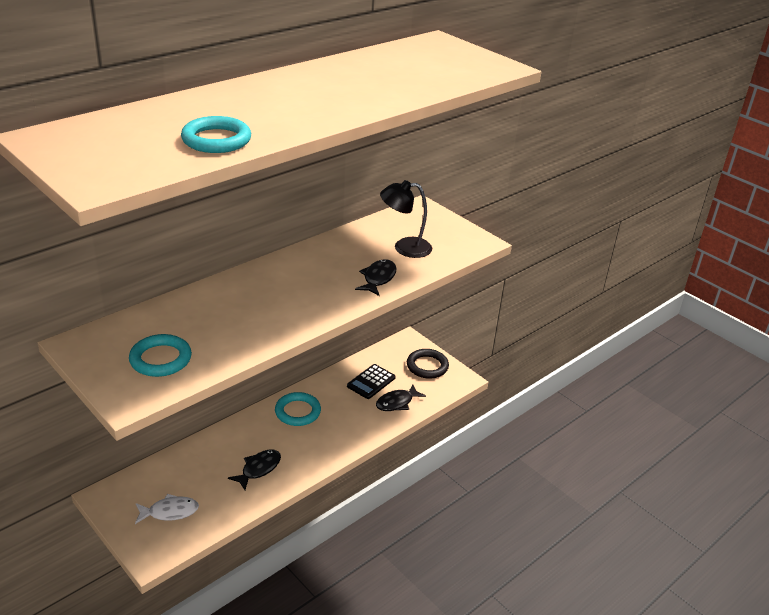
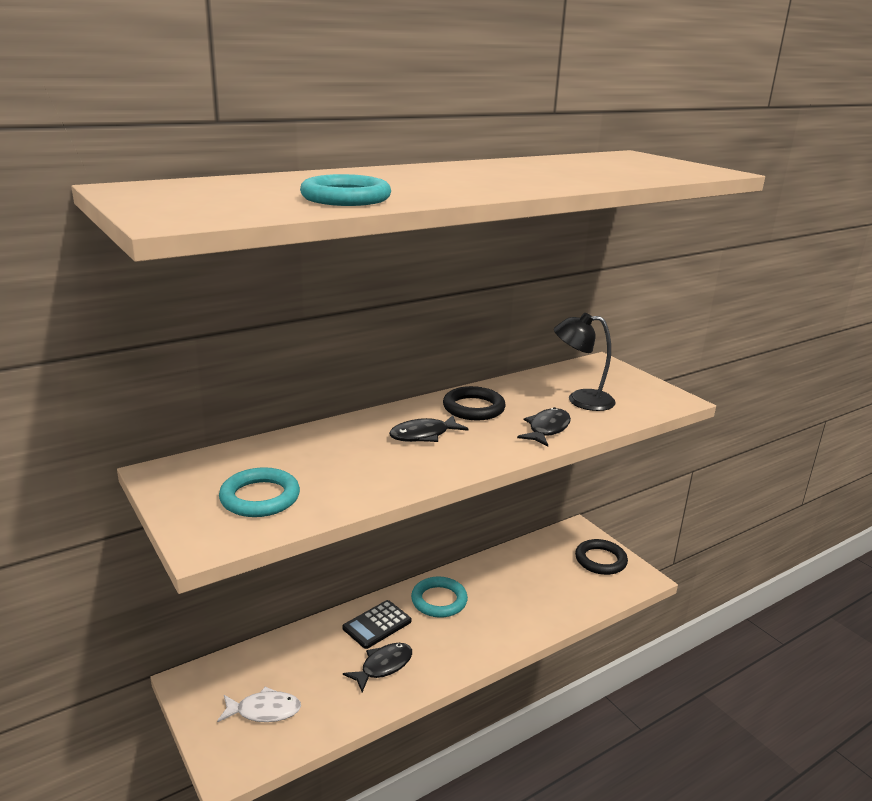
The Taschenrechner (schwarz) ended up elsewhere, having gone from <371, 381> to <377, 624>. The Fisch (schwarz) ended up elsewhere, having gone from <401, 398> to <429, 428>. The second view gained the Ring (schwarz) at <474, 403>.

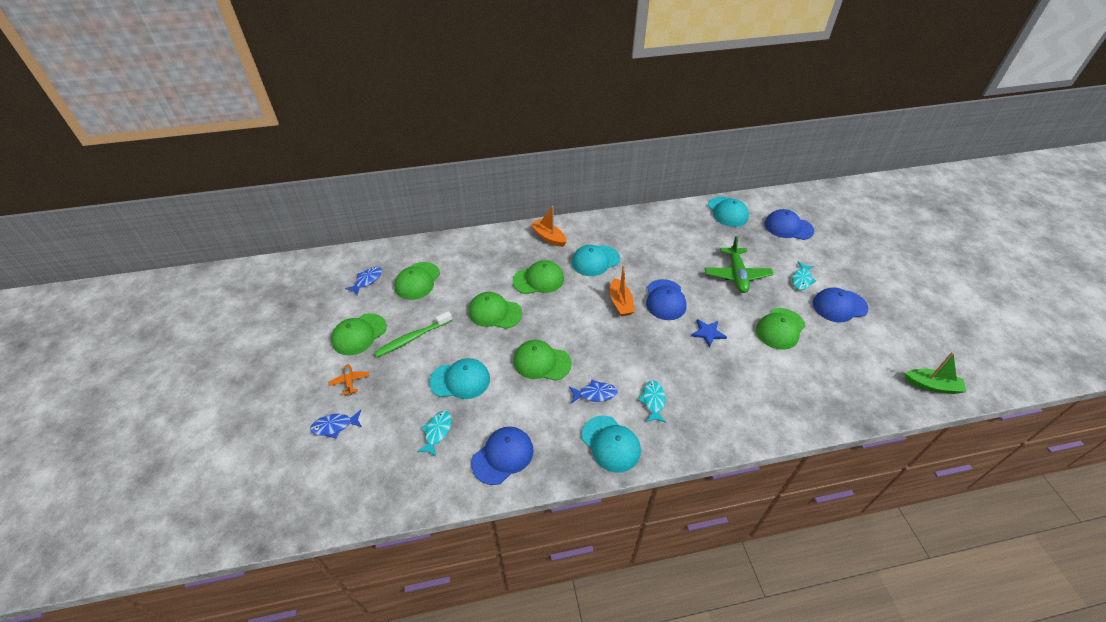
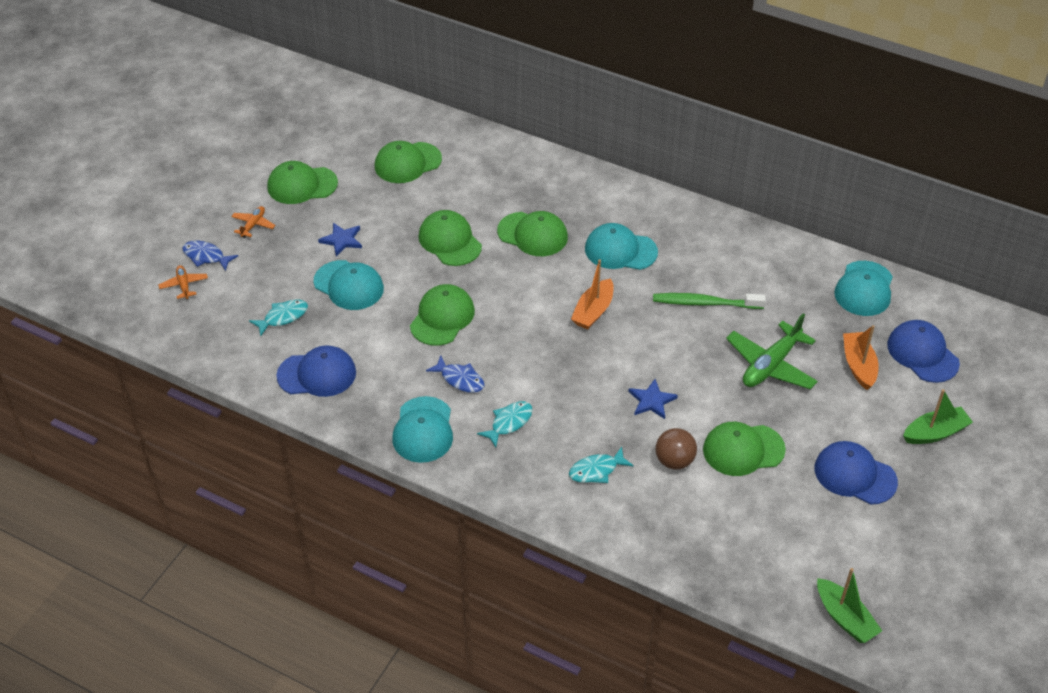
The second view lost the Fisch (blau) at <363, 281>. The Zahnbürste (grün) ended up elsewhere, having gone from <413, 334> to <709, 301>. The Kappe (grün) at <542, 360> ended up facing another way, 60 degrees clockwise from before. The Boot (orange) ended up elsewhere, having gone from <549, 226> to <861, 357>. The second view lost the Kappe (blau) at <666, 299>. The Fisch (türkis) ended up elsewhere, having gone from <804, 275> to <601, 465>. The second view gained the Flugzeug (orange) at <183, 282>. The second view gained the Stern (blau) at <340, 240>. The second view gained the Ball (braun) at <676, 449>. The second view gained the Boot (grün) at <938, 416>.

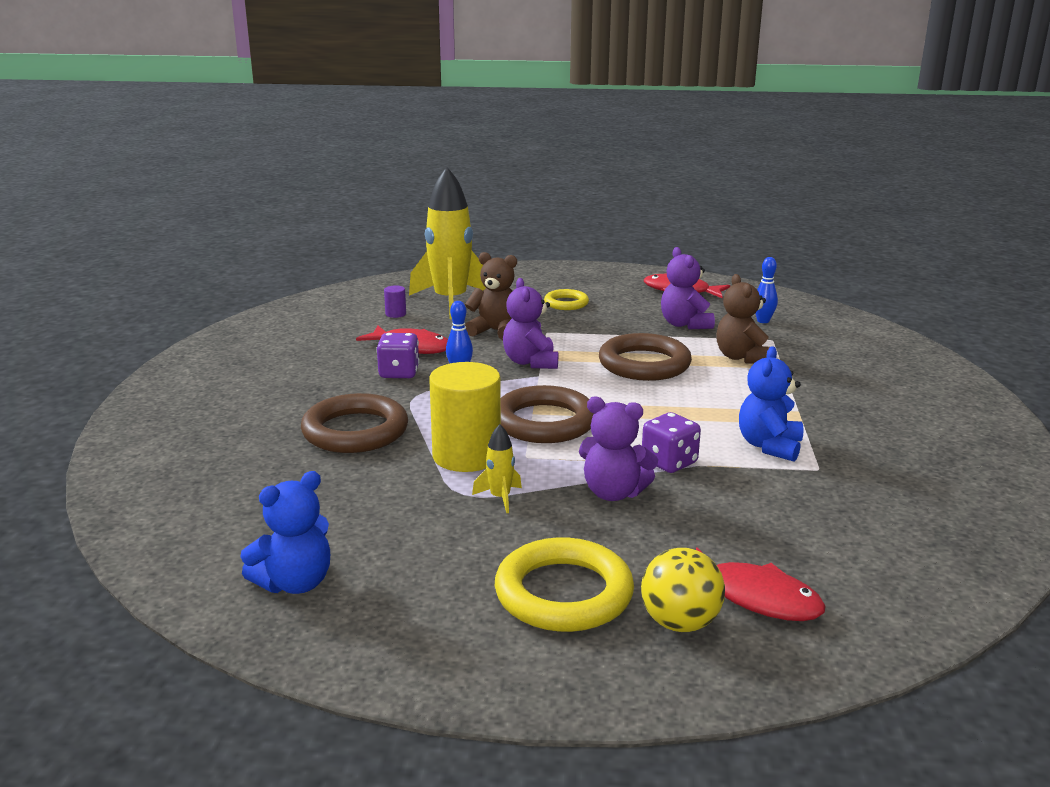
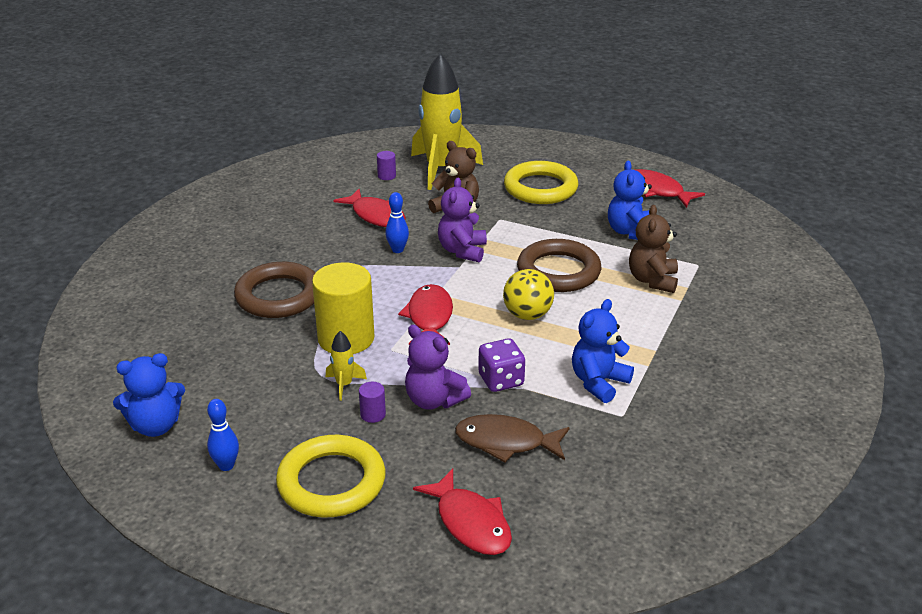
The second view lost the Spielwürfel (lila) at <397, 355>. Where the Ring (braun) stood at <547, 414>, the Fisch (rot) came to stand at <425, 314>. The size of the Ring (gelb) at <566, 299> changed by a factor of 1.79. The Ball (gelb) ended up elsewhere, having gone from <683, 590> to <528, 294>. What was the Teddybär (lila) at <688, 288> turned into the Teddybär (blau) at <630, 200>. The Bowlingkegel (blau) ended up elsewhere, having gone from <766, 290> to <223, 435>. The second view gained the Vollzylinder (lila) at <372, 402>. The second view gained the Fisch (braun) at <512, 438>.

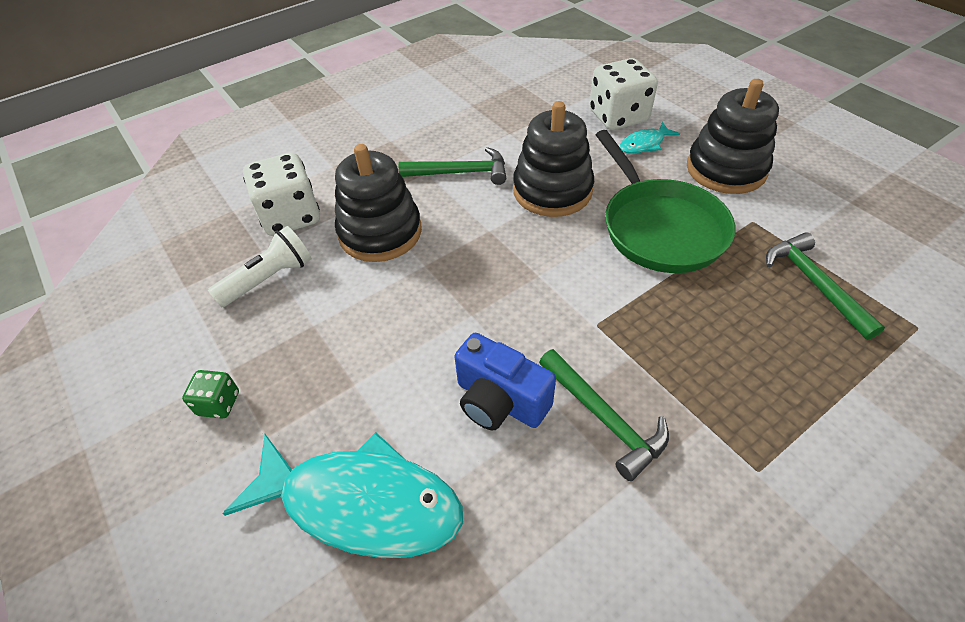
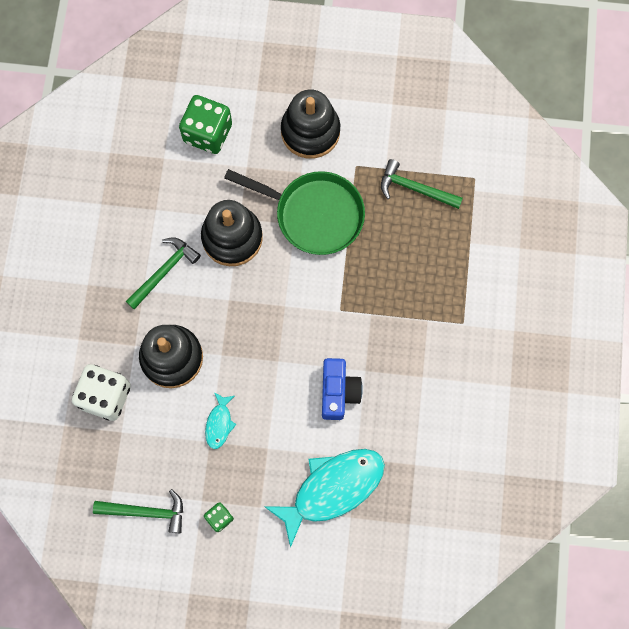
The second view lost the Taschenlampe (weiß) at <260, 266>. The Kamera (blau) at <505, 381> ended up facing another way, 75 degrees counterclockwise from before. The Hammer (grün) ended up elsewhere, having gone from <604, 415> to <138, 511>. What was the Spielwürfel (weiß) at <623, 94> turned into the Spielwürfel (grün) at <205, 124>. The Fisch (türkis) ended up elsewhere, having gone from <650, 138> to <221, 420>.

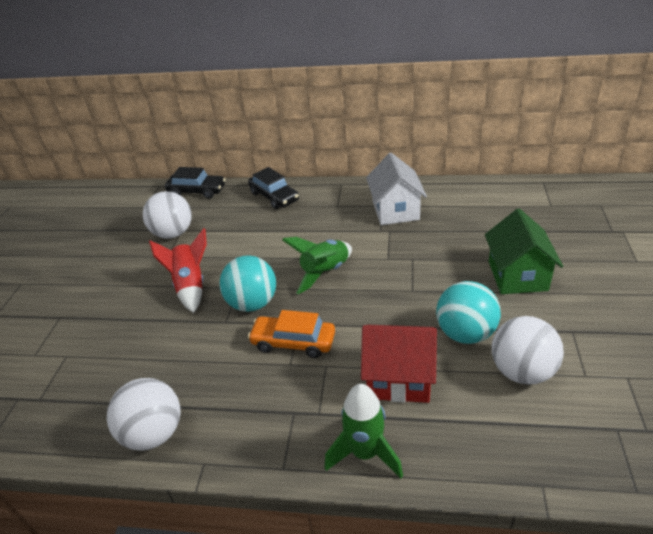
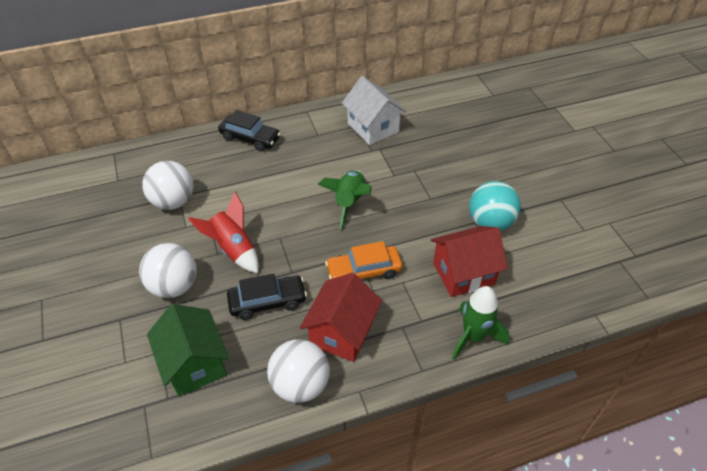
The Auto (schwarz) ended up elsewhere, having gone from <195, 183> to <267, 296>. The second view lost the Ball (türkis) at <247, 283>. The Haus (grün) ended up elsewhere, having gone from <524, 251> to <188, 350>. The Ball (weiß) ended up elsewhere, having gone from <528, 350> to <168, 270>. The second view gained the Haus (rot) at <341, 317>.

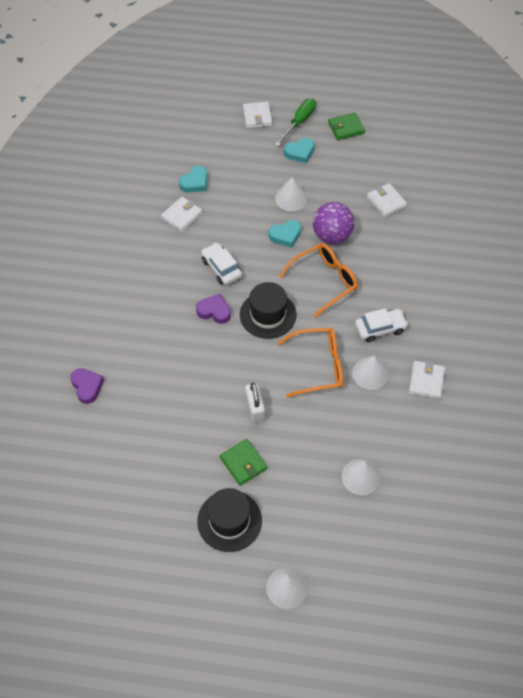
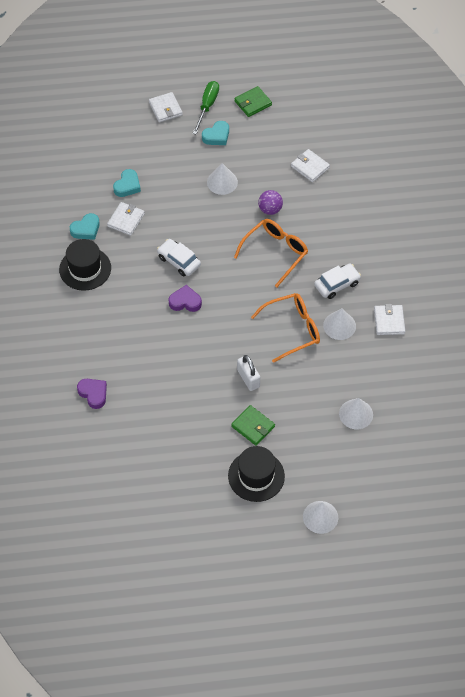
The Hut (schwarz) ended up elsewhere, having gone from <268, 310> to <85, 265>. The Herz (türkis) ended up elsewhere, having gone from <285, 234> to <85, 226>. The size of the Ball (lila) at <334, 223> changed by a factor of 0.63.

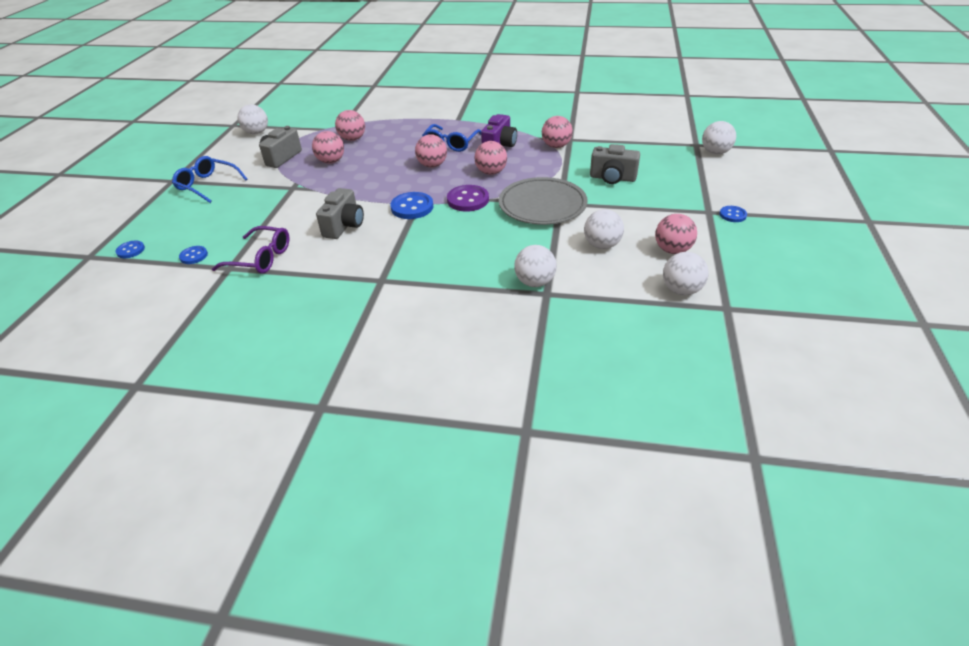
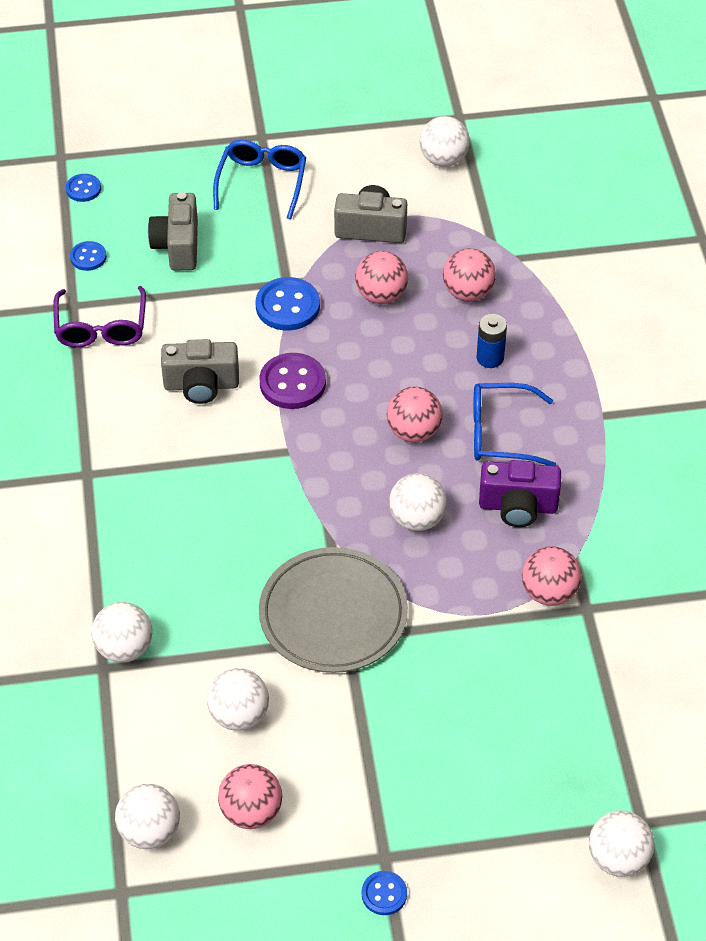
The Knopf (blau) ended up elsewhere, having gone from <411, 205> to <287, 304>. The Knopf (lila) ended up elsewhere, having gone from <468, 198> to <292, 381>. What was the Ball (rosa) at <490, 158> turned into the Ball (weiß) at <418, 502>. The Kamera (grau) ended up elsewhere, having gone from <615, 164> to <173, 231>. The second view gained the Batterie (blau) at <491, 341>.

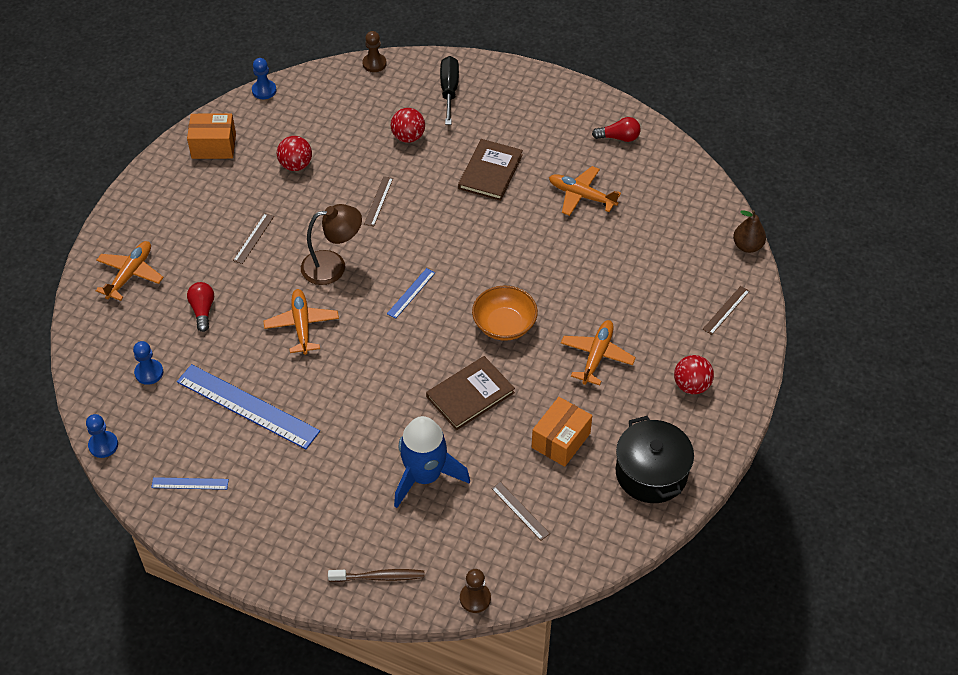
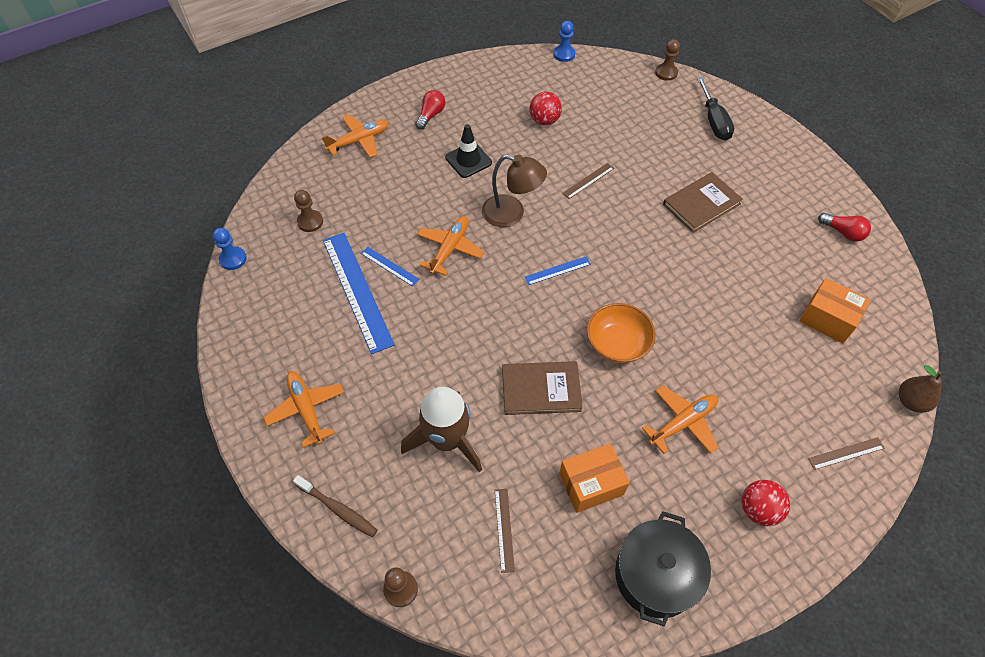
What was the Bauer (blau) at <148, 363> turned into the Bauer (braun) at <308, 211>. The Lineal (blau) ended up elsewhere, having gone from <190, 483> to <390, 266>. The Schachtel (orange) ended up elsewhere, having gone from <211, 136> to <834, 311>. The Glühbirne (rot) ended up elsewhere, having gone from <200, 307> to <430, 110>. Where the Lineal (braun) stood at <253, 238>, the Leitkegel (schwarz) came to stand at <468, 151>. The second view lost the Ball (rot) at <408, 125>. What was the Rakete (blau) at <432, 462> turned into the Rakete (braun) at <441, 429>. The Schraubenzieher (schwarz) at <449, 90> ended up facing another way, 135 degrees clockwise from before. The Flugzeug (orange) ended up elsewhere, having gone from <585, 191> to <303, 409>.

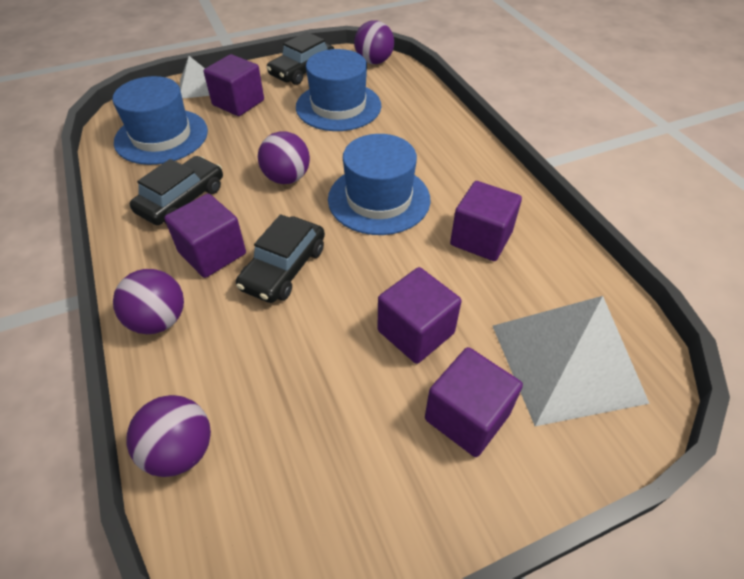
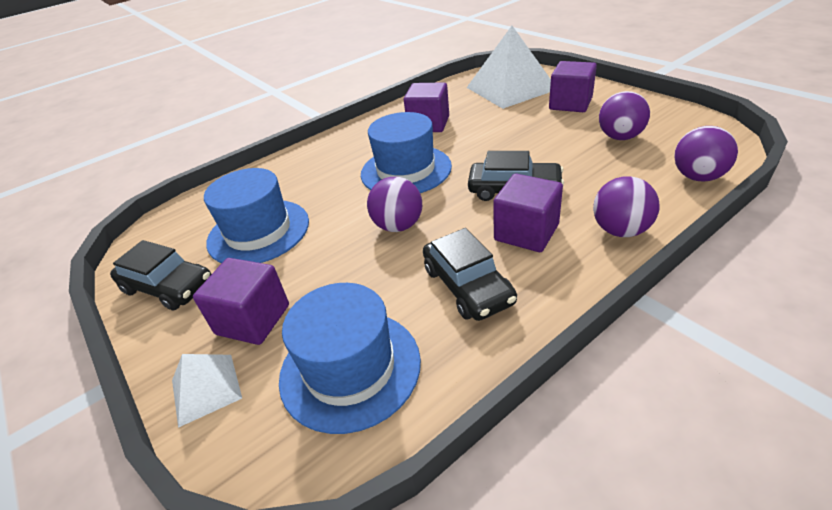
The Auto (schwarz) at <176, 190> ended up facing another way, 135 degrees counterclockwise from before. The Ball (lila) ended up elsewhere, having gone from <374, 42> to <624, 115>. The second view lost the Kubus (lila) at <419, 315>.

